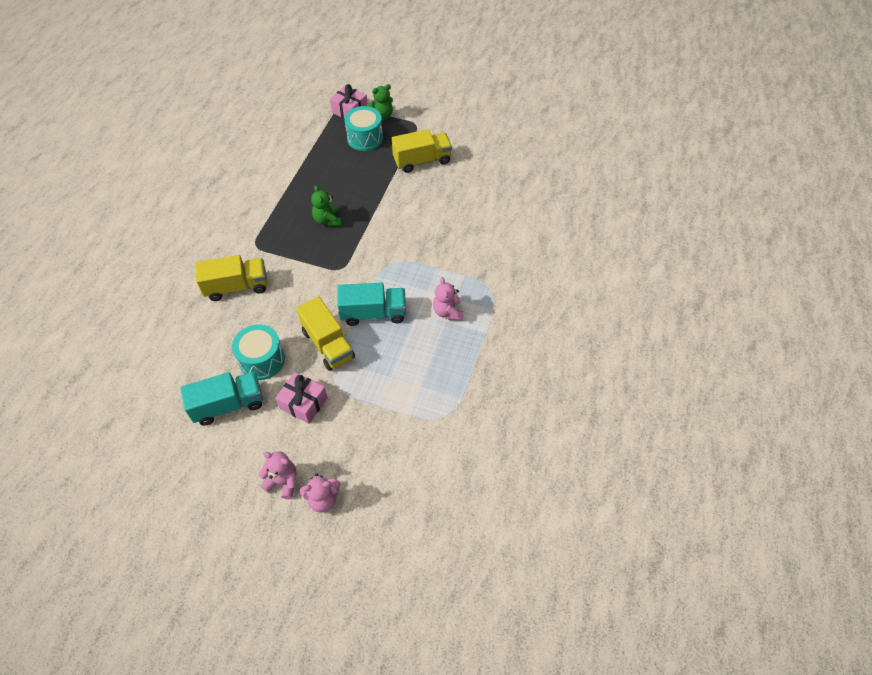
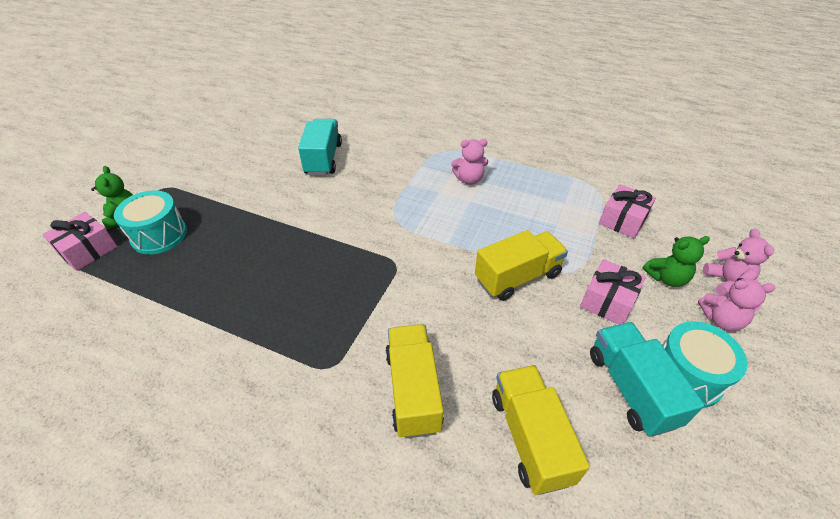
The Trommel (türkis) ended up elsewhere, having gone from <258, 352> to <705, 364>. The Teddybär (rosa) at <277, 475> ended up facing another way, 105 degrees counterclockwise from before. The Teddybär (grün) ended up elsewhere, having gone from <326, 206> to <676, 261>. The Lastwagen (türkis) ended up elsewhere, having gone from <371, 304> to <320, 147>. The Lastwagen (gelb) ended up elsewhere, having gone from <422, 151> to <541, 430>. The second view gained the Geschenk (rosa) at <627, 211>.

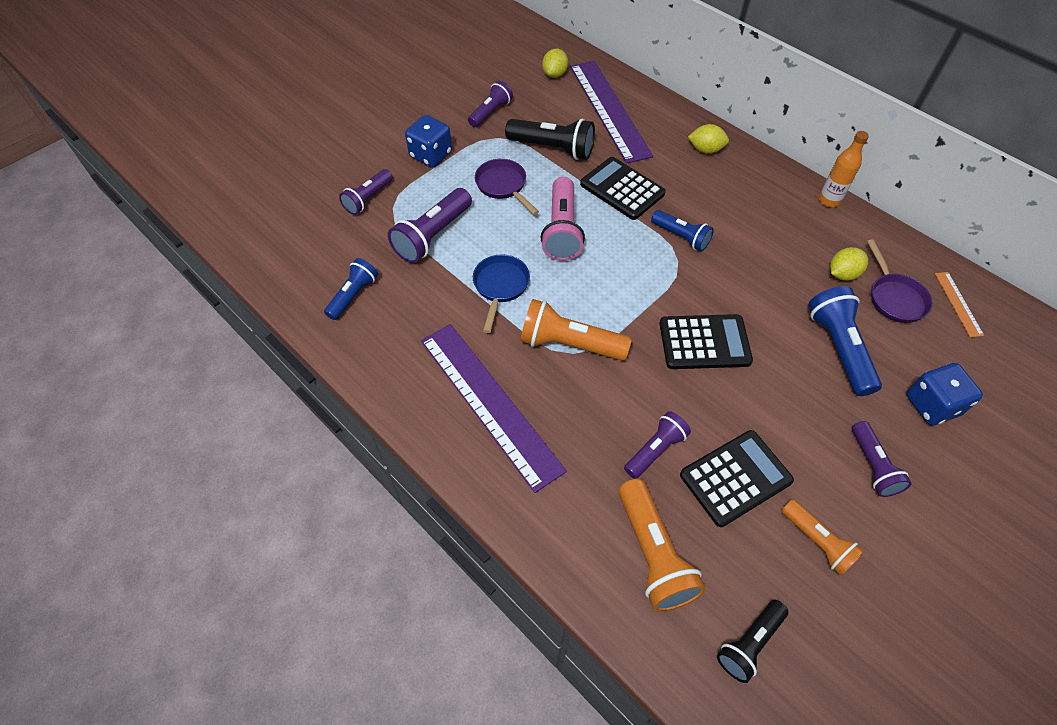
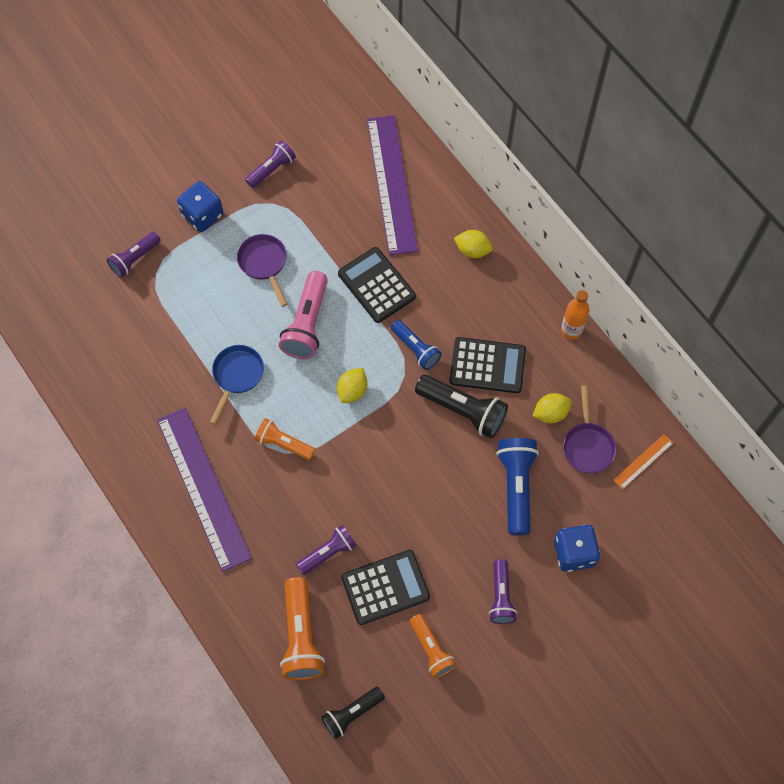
The second view lost the Taschenlampe (blau) at <351, 289>. The second view lost the Taschenlampe (lila) at <430, 225>. The Taschenlampe (schwarz) ended up elsewhere, having gone from <550, 139> to <461, 406>. The size of the Taschenlampe (orange) at <576, 330> changed by a factor of 0.64. The Zitrone (gelb) ended up elsewhere, having gone from <555, 63> to <352, 385>. The Taschenrechner (schwarz) ended up elsewhere, having gone from <706, 341> to <487, 365>. The Lineal (orange) at <959, 305> ended up facing another way, 45 degrees clockwise from before.

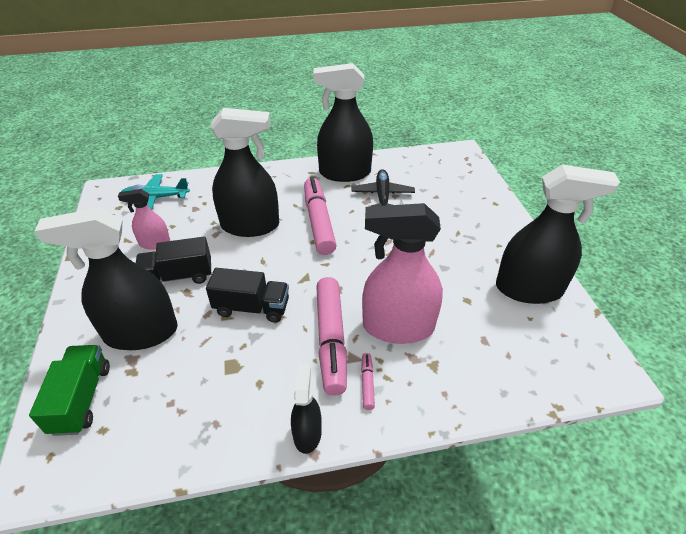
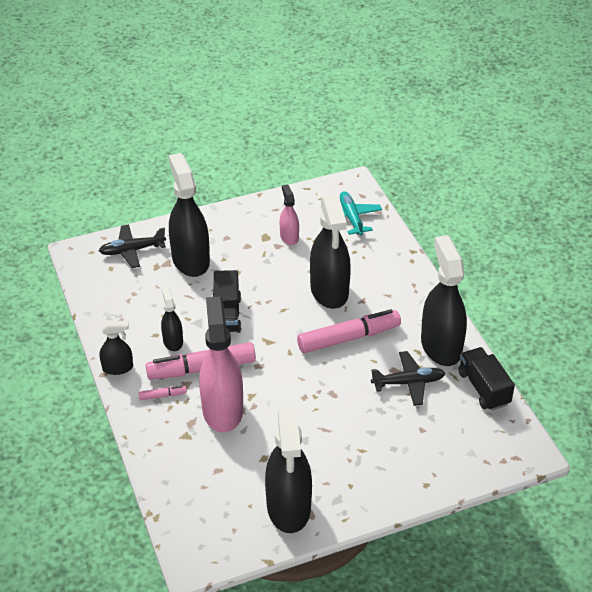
Where the Lastwagen (grün) stood at <69, 390>, the Flugzeug (schwarz) came to stand at <132, 246>. The Lastwagen (schwarz) ended up elsewhere, having gone from <173, 260> to <486, 379>. The second view gained the Sprühflasche (schwarz) at <172, 319>.

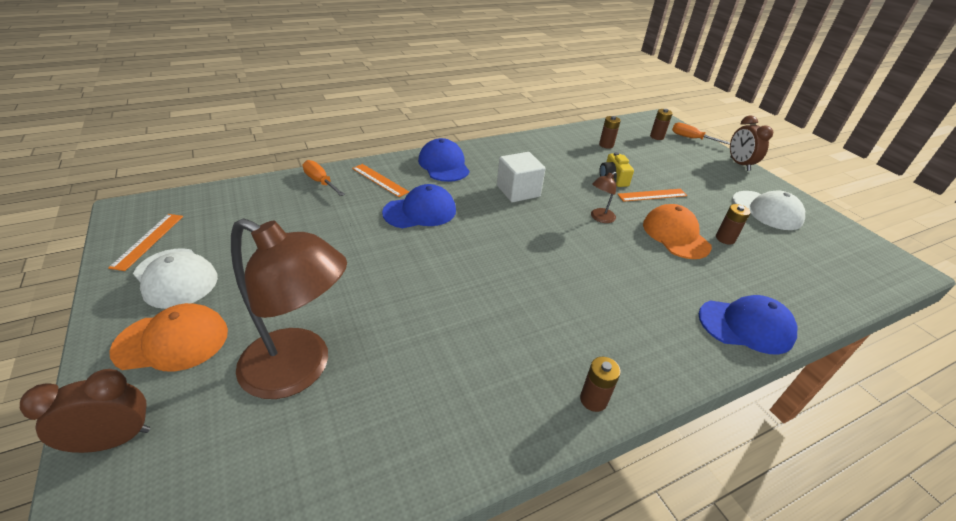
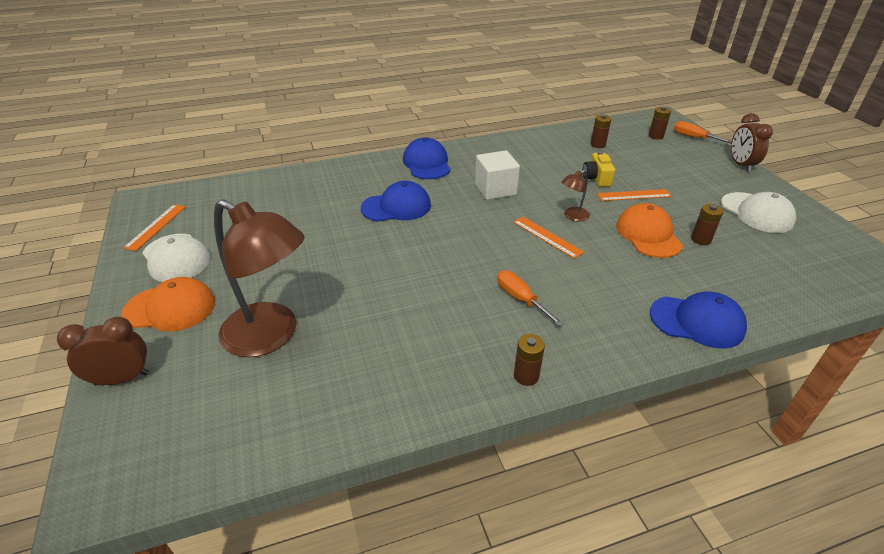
The Schraubenzieher (orange) ended up elsewhere, having gone from <324, 178> to <530, 298>. The Lineal (orange) ended up elsewhere, having gone from <380, 180> to <548, 238>.

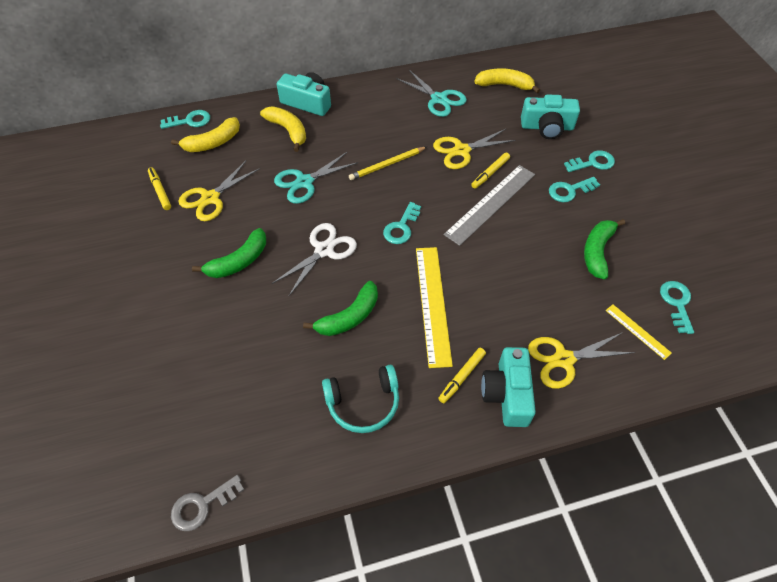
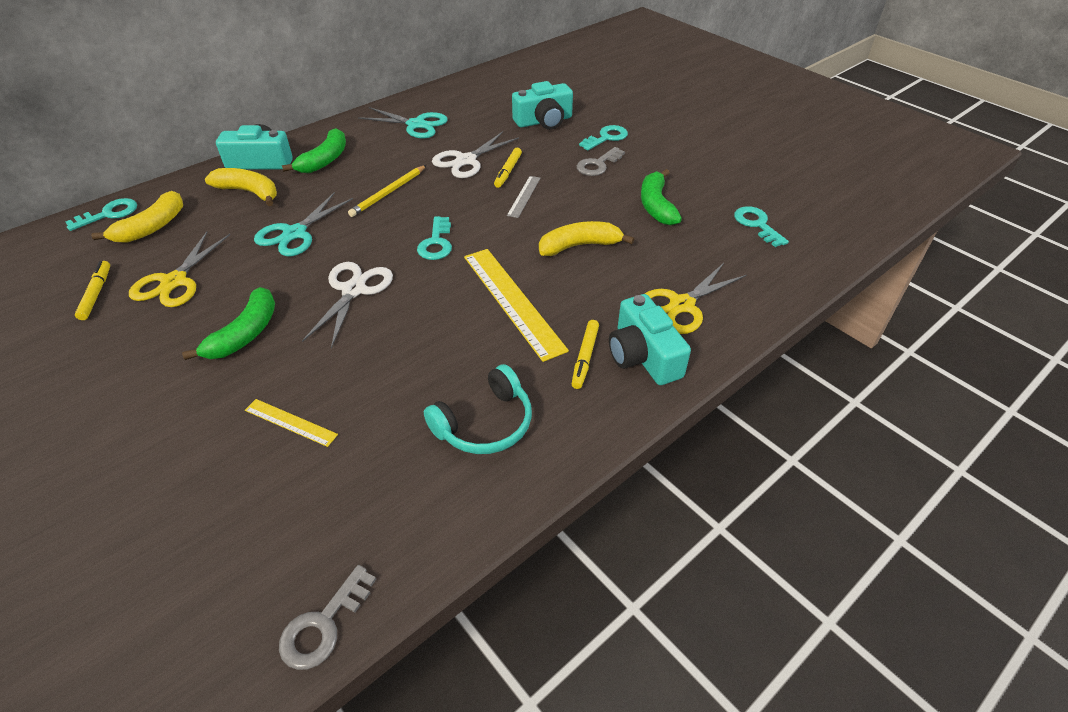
The Filzstift (gelb) at <159, 188> ended up facing another way, 45 degrees clockwise from before. The Banane (grün) ended up elsewhere, having gone from <340, 308> to <314, 150>. What was the Schere (gelb) at <474, 149> turned into the Schere (weiß) at <475, 155>. The size of the Lineal (grau) at <489, 205> changed by a factor of 0.50. The Banane (gelb) ended up elsewhere, having gone from <507, 80> to <586, 238>. What was the Schlüssel (türkis) at <574, 189> turned into the Schlüssel (grau) at <601, 161>. The Lineal (gelb) ended up elsewhere, having gone from <639, 332> to <291, 423>.

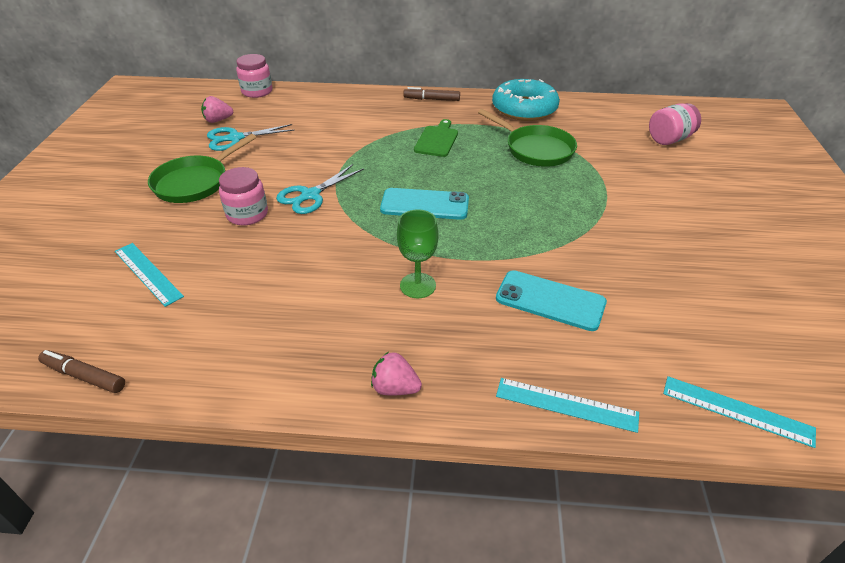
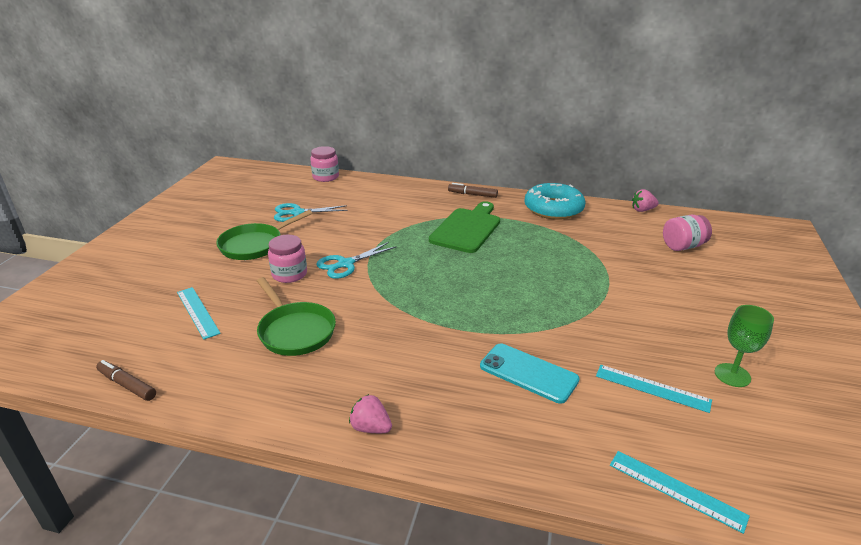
The Erdbeere (rosa) ended up elsewhere, having gone from <217, 109> to <645, 200>. The second view lost the Handy (türkis) at <424, 204>. The Kelch (grün) ended up elsewhere, having gone from <418, 254> to <744, 346>. The size of the Schneidebrett (grün) at <436, 138> changed by a factor of 1.65. The Pfanne (grün) ended up elsewhere, having gone from <527, 138> to <296, 316>. The Lineal (türkis) ended up elsewhere, having gone from <567, 405> to <654, 389>.

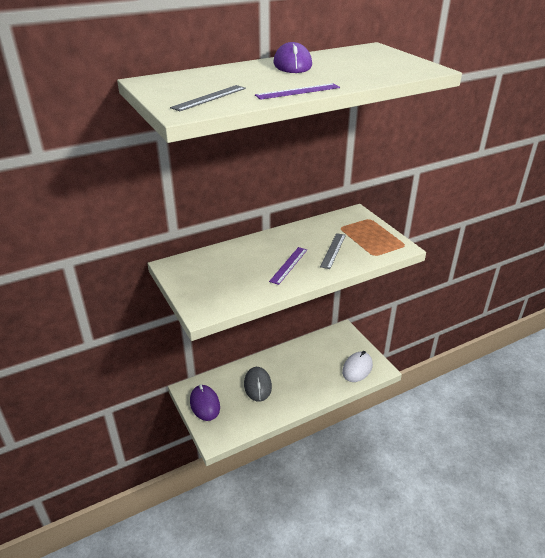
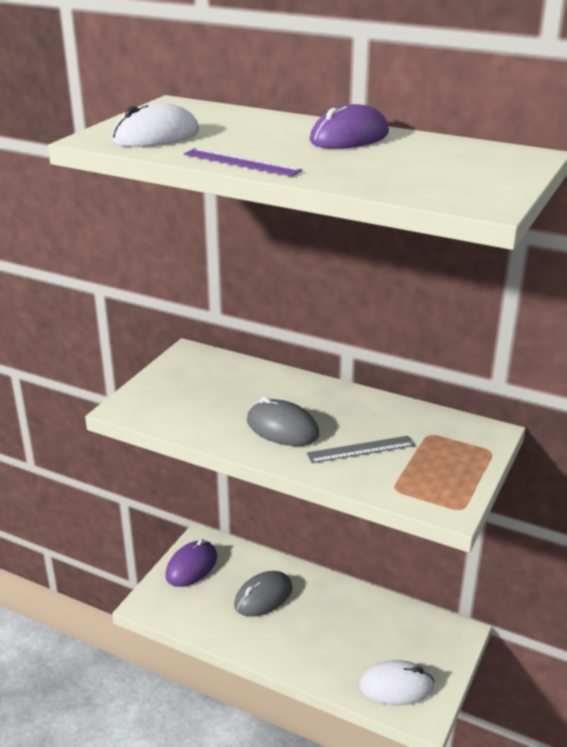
Where the Lineal (grau) stood at <208, 98>, the Computermaus (weiß) came to stand at <155, 125>. Where the Lineal (lila) stood at <288, 266>, the Computermaus (grau) came to stand at <283, 421>.

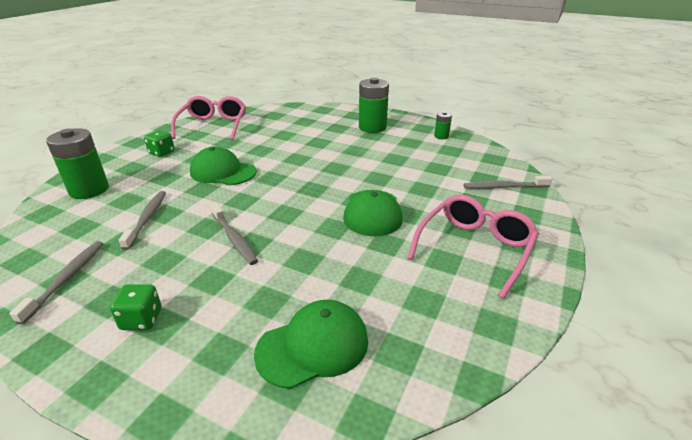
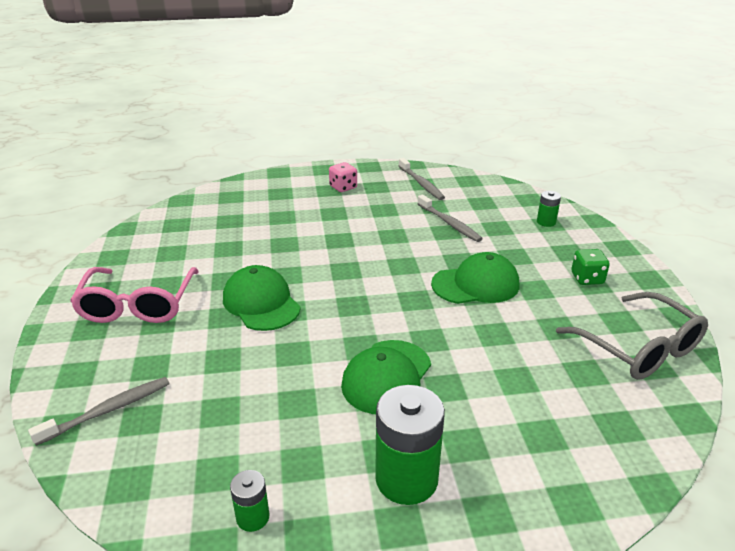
The size of the Batterie (grün) at <77, 163> changed by a factor of 0.50. What was the Spielwürfel (grün) at <136, 307> turned into the Spielwürfel (rosa) at <343, 177>. What was the Brille (rosa) at <208, 118> turned into the Brille (grau) at <632, 336>. The second view lost the Zahnbürste (grau) at <234, 234>. The Kappe (grün) ended up elsewhere, having gone from <311, 344> to <386, 377>.

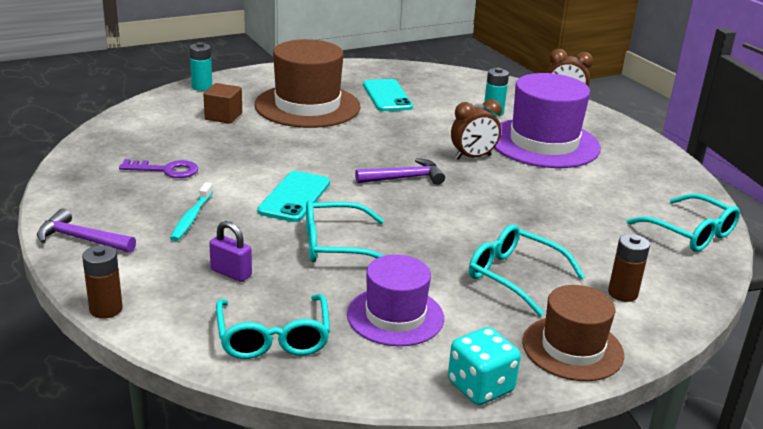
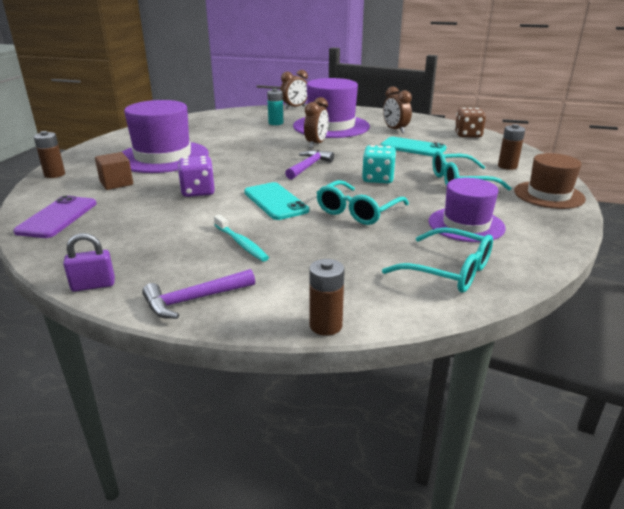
The second view lost the Schlüssel (lila) at <158, 168>. What was the Batterie (türkis) at <201, 66> turned into the Batterie (braun) at <49, 154>. The Vorhängeschloss (lila) ended up elsewhere, having gone from <230, 251> to <89, 262>. What was the Hut (braun) at <307, 83> turned into the Hut (lila) at <165, 136>. The Handy (türkis) ended up elsewhere, having gone from <388, 95> to <413, 146>. The Spielwürfel (türkis) ended up elsewhere, having gone from <484, 366> to <379, 164>. Where the Brille (türkis) stood at <683, 223>, the Spielwürfel (braun) came to stand at <470, 123>. The second view gained the Handy (lila) at <55, 216>. The second view gained the Spielwürfel (lila) at <196, 176>. The second view gained the Wecker (braun) at <397, 109>.

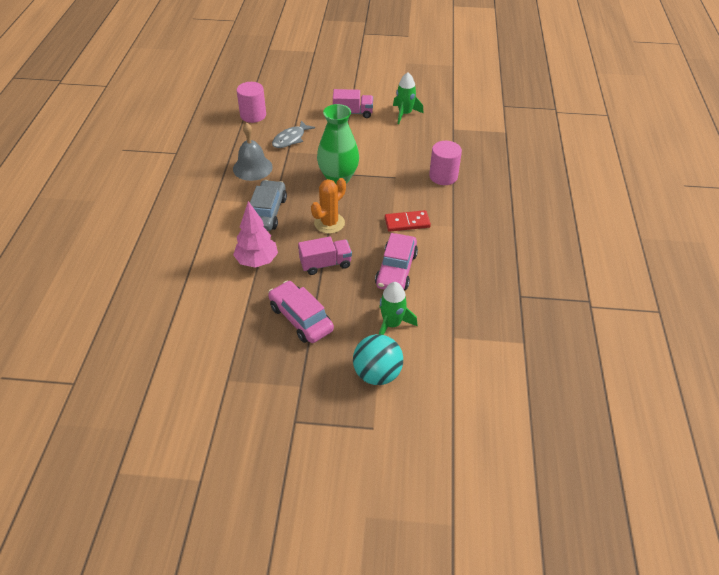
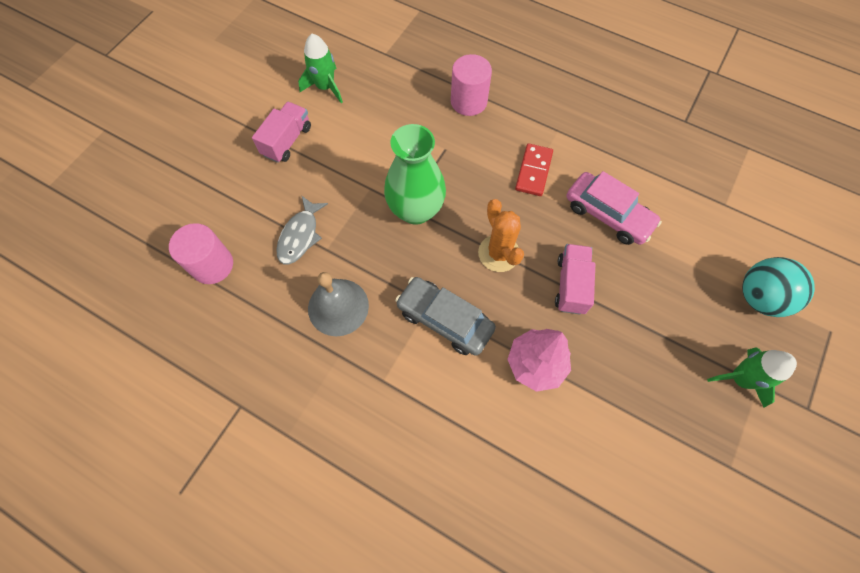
The second view lost the Auto (rosa) at <301, 312>. The Fisch (grau) at <293, 134> ended up facing another way, 45 degrees clockwise from before. The Rakete (grün) ended up elsewhere, having gone from <398, 308> to <752, 377>.

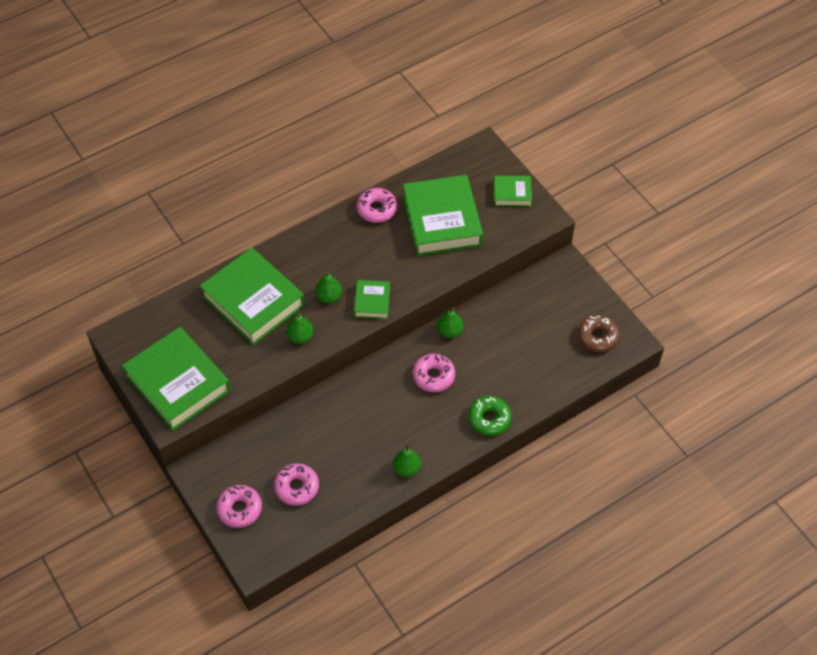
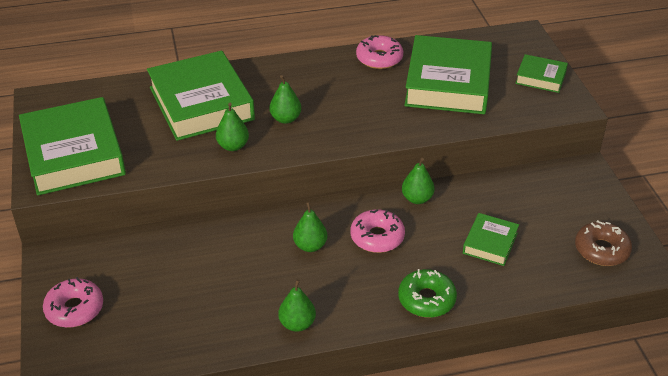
The second view lost the Donut (rosa) at <296, 484>. The Buch (grün) ended up elsewhere, having gone from <372, 299> to <491, 239>. The second view gained the Birne (grün) at <310, 227>.

